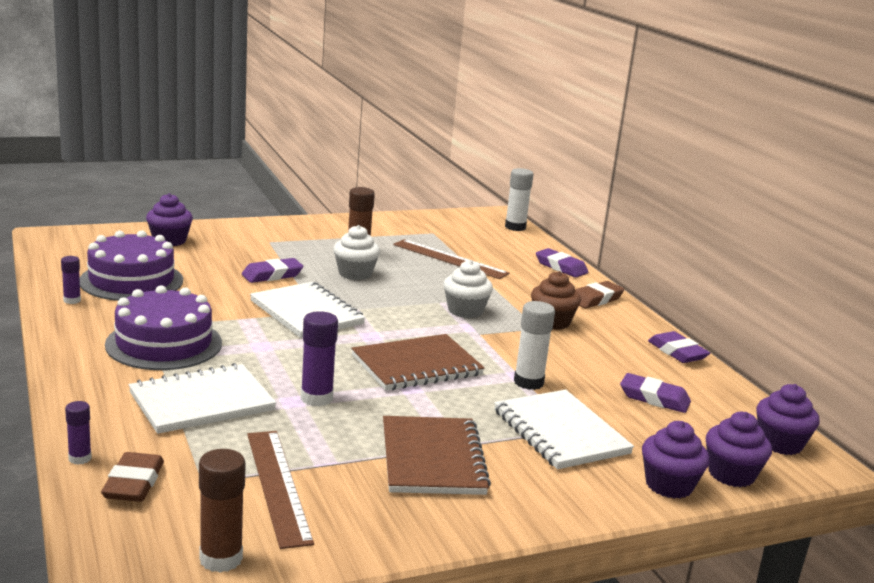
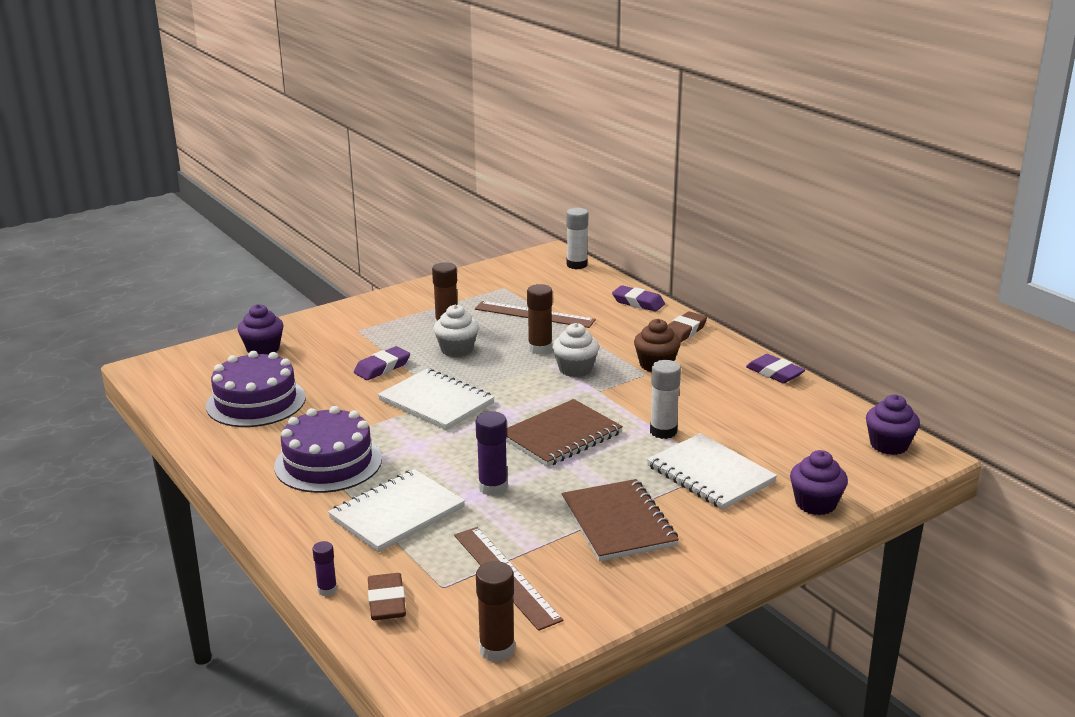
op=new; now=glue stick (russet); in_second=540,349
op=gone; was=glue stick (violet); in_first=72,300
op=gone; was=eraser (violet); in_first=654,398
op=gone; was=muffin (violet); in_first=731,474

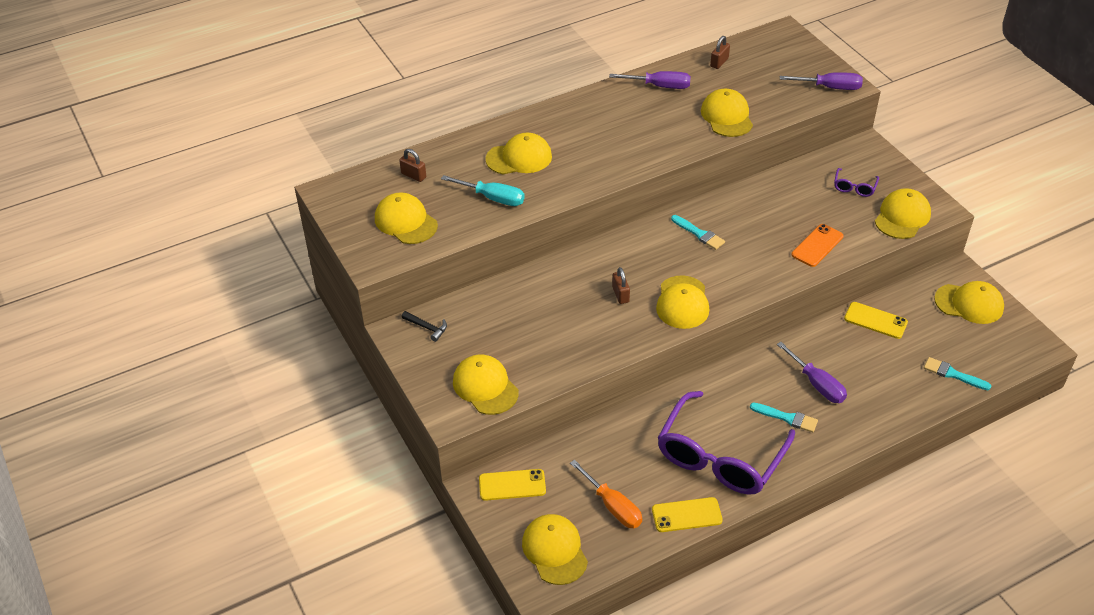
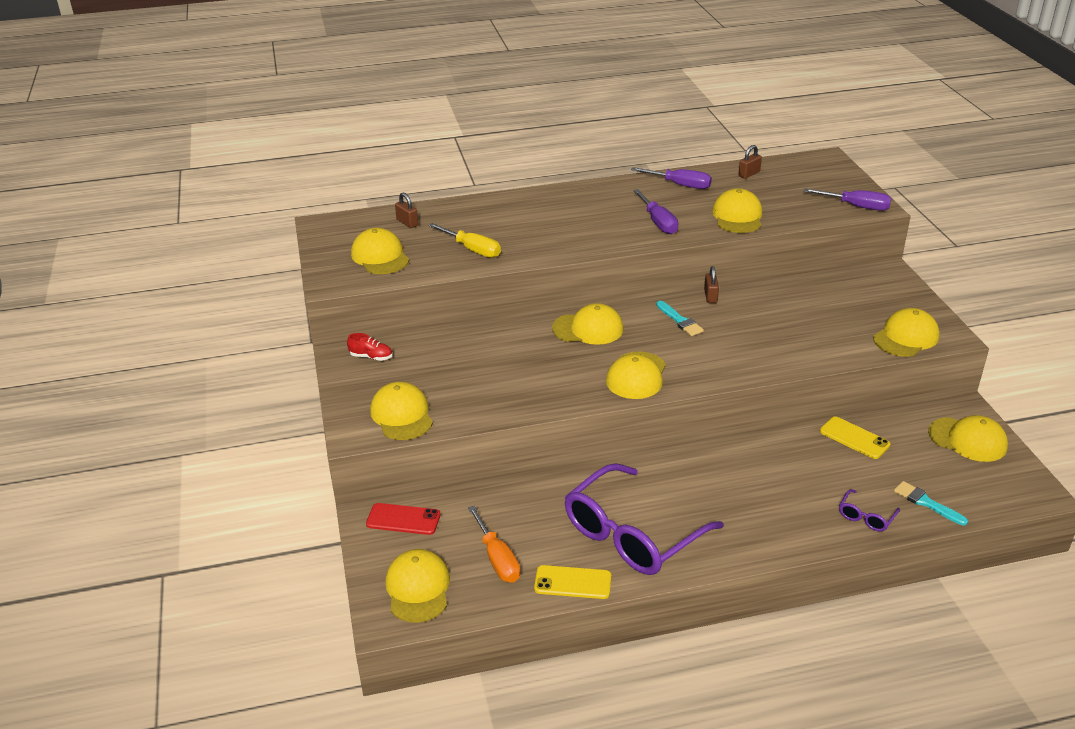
op=swapped; was=carpenter's hammer (ebony); now=lace-up shoe (scarlet); in_first=427,328; in_second=371,357
op=repainted; was=mobile phone (bright yellow); now=mobile phone (scarlet); in_first=512,485; in_second=403,519
op=repainted; was=flat screwdriver (turquoise); now=flat screwdriver (bright yellow); in_first=492,198; in_second=472,249
op=shifted; was=peaked cap (bright yellow); in_first=519,158; in_second=588,329
op=shifted; was=flat screwdriver (violet); in_first=817,384; in_second=658,222
op=shifted; was=padlock (russet); in_first=620,294; in_second=710,296
op=shifted; was=eyeglasses (violet); in_first=854,187; in_second=866,516
op=gone; was=paint brush (turquoise); in_first=787,418
op=gone; was=mobile phone (orange-coloured); in_first=817,245

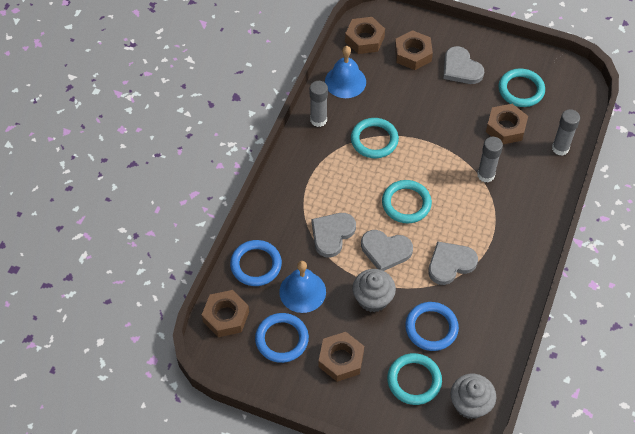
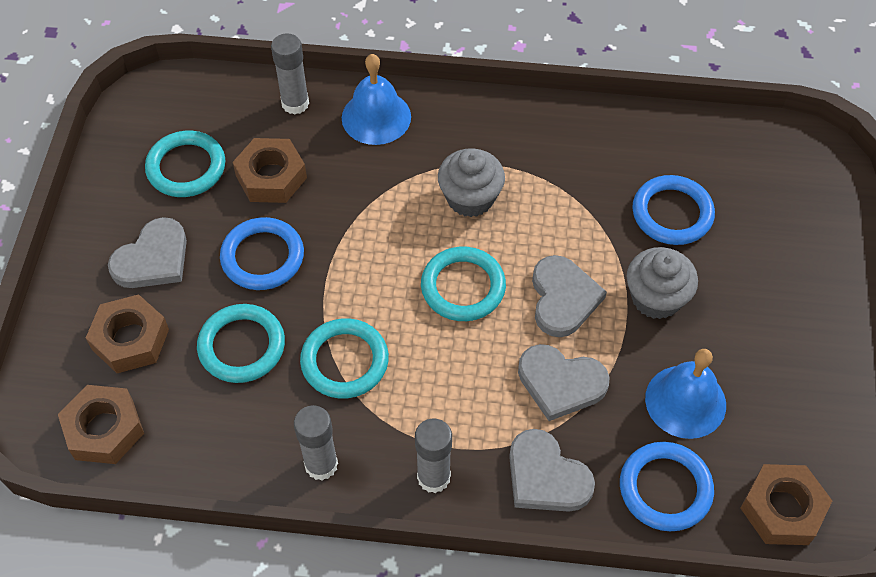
op=shifted; was=torus (turquoise); in_first=414,380; in_second=242,346
op=shifted; was=torus (blue); in_first=282,339; in_second=262,257
op=shifted; was=school bell (blue); in_first=345,81; in_second=376,117
op=shifted; was=glue stick (ash-grey); in_first=485,175; in_second=433,477
op=shifted; was=muffin (ash-grey); in_first=470,404; in_second=470,198
op=shifted; was=heart (ash-grey); in_first=450,264; in_second=546,476
op=gone; was=hexagon nut (russet); in_first=341,359

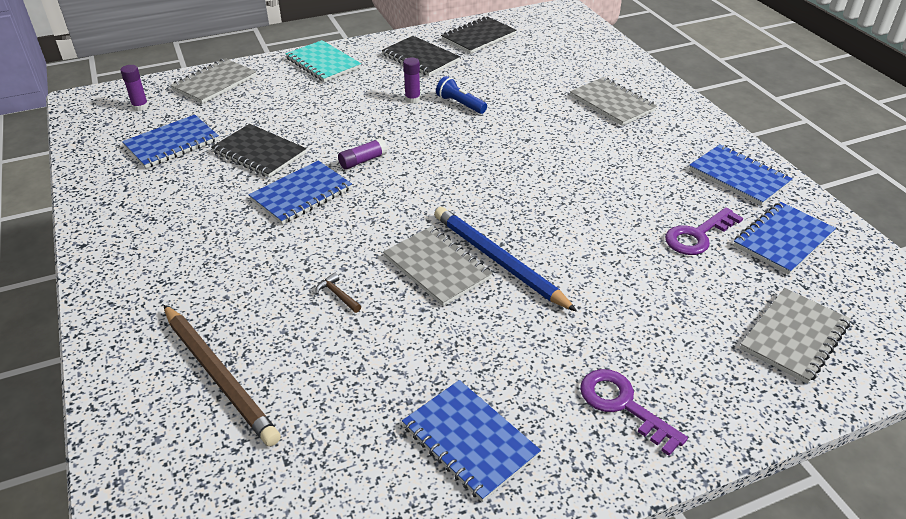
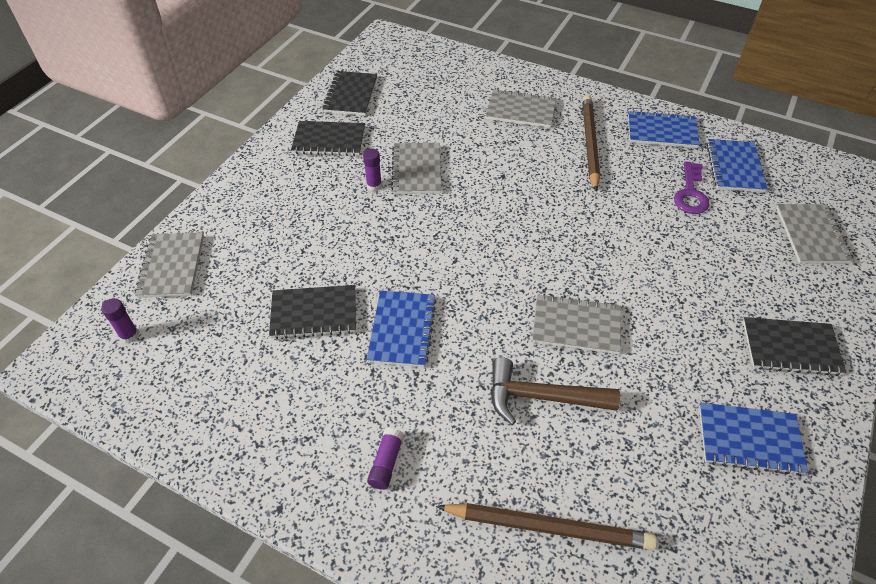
op=shifted; was=glue stick (violet); in_first=363,161; in_second=386,463
op=swapped; was=torch (blue); now=notepad (ash-grey); in_first=460,104; in_second=416,170
op=scaled; was=carpenter's hammer (russet); in_first=337,295; in_second=541,397; ratio=2.43
op=new; now=lead pencil (russet); in_second=590,143
op=swapped; was=latchkey (violet); now=notepad (ebony); in_first=623,405; in_second=790,348
op=gone; was=notepad (blue); in_first=172,143
op=gone; was=notepad (turquoise); in_first=323,63
op=gone; was=lead pencil (blue); in_first=499,261

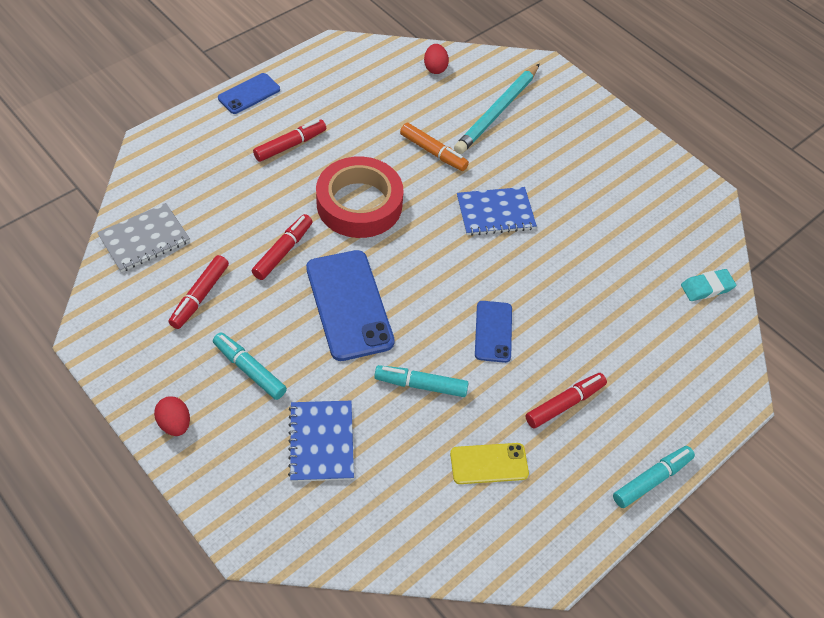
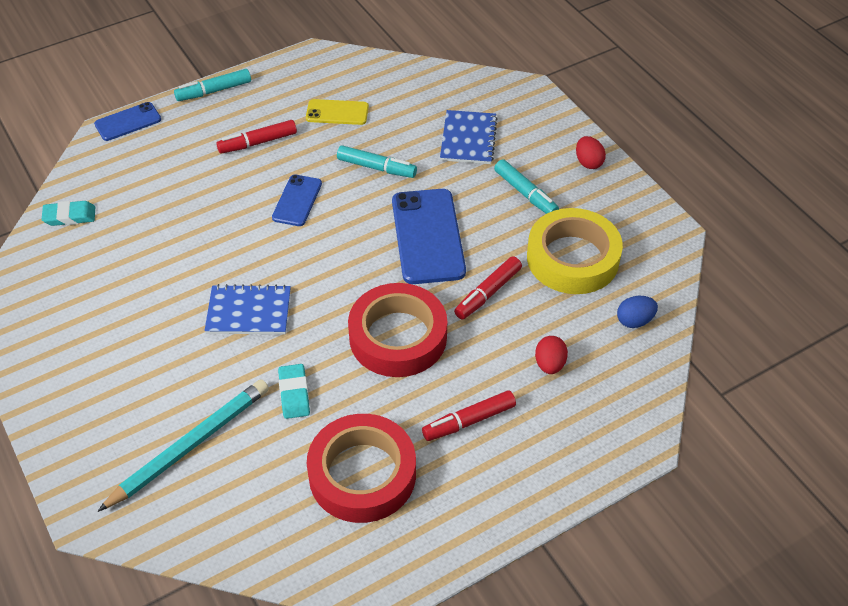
op=shifted; was=mobile phone (blue); in_first=249,94; in_second=128,122
op=swapped; was=marker (orange-coloured); now=eraser (turquoise); in_first=433,152; in_second=294,394
op=new; now=sticky tape (scarlet); in_second=362,474
op=swapped; was=marker (scarlet); now=sticky tape (bright yellow); in_first=200,296; in_second=572,258
op=shifted; was=egg shape (scarlet); in_first=435,68; in_second=549,364
op=swapped; was=notepad (ash-grey); now=egg shape (blue); in_first=144,239; in_second=634,321

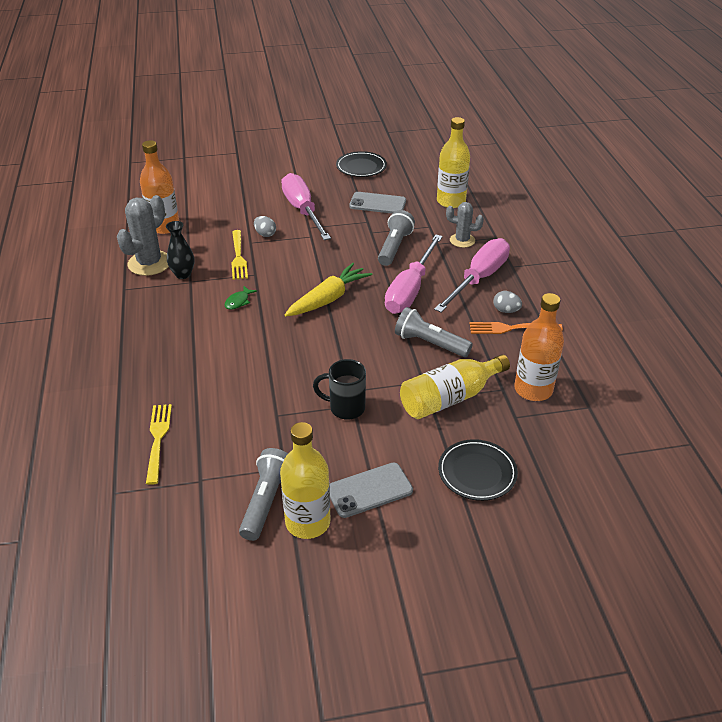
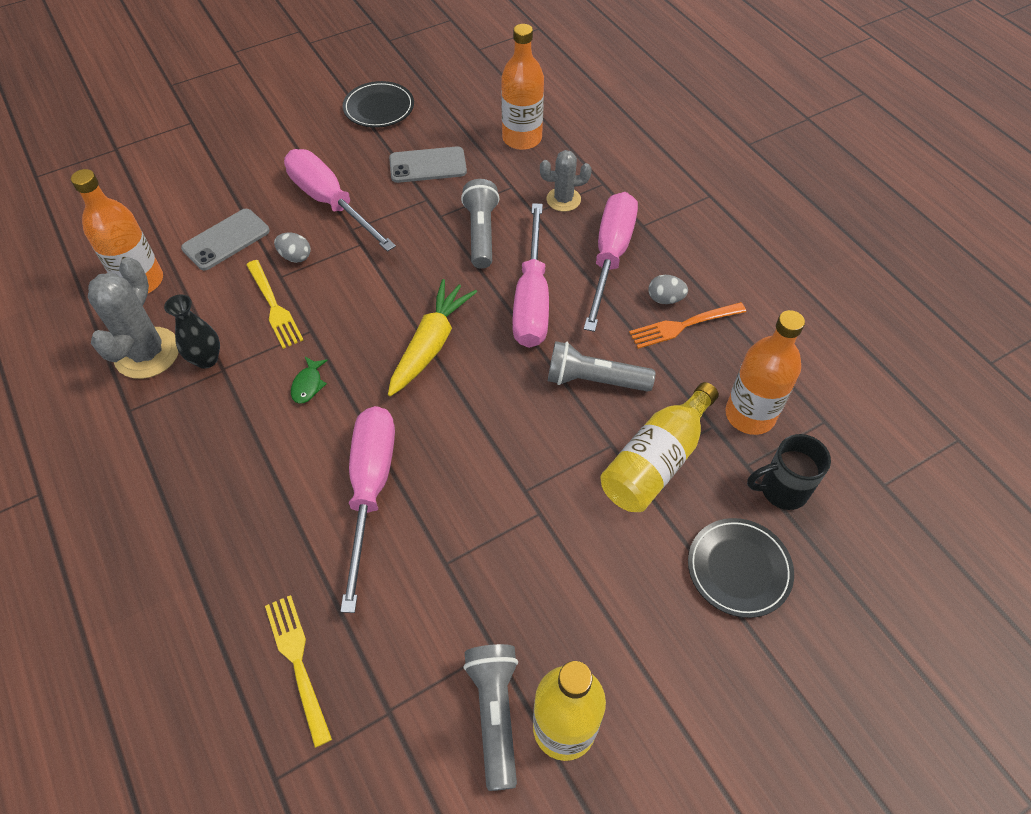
op=shifted; was=mobile phone (ash-grey); in_first=369,490; in_second=226,240
op=new; now=flat screwdriver (pink); in_second=370,489
op=repainted; was=flask (bright yellow); now=flask (orange-coloured); in_first=451,201; in_second=522,138
op=shifted; was=coffee mug (ebony); in_first=345,408; in_second=781,490

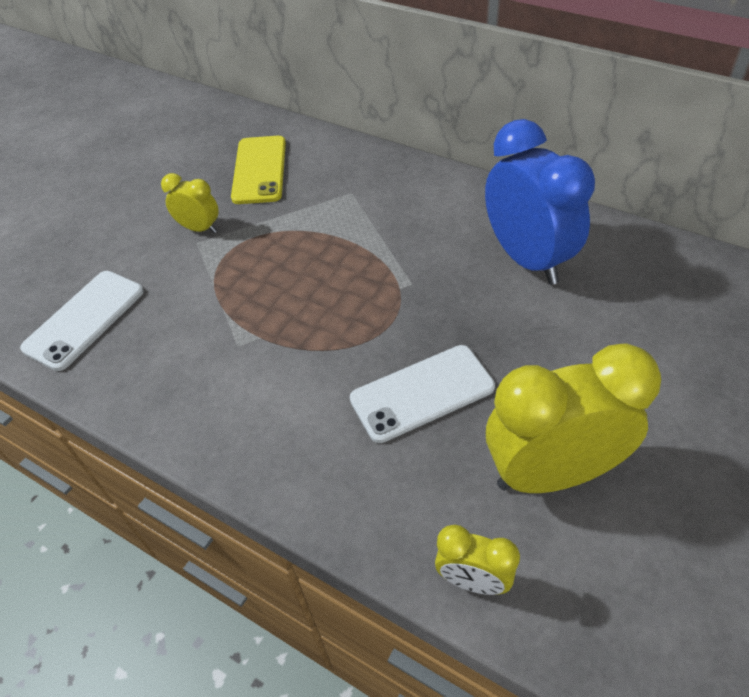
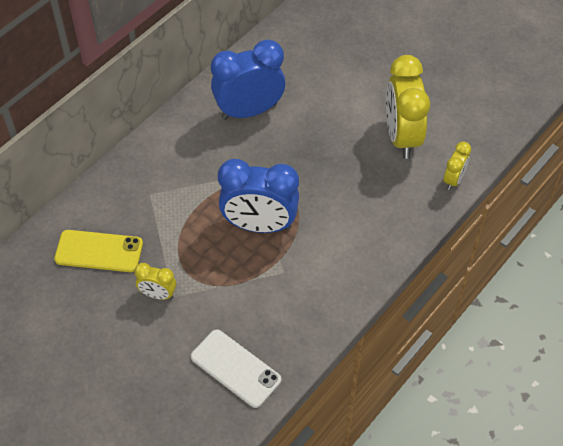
op=rotated; was=clock (bright yellow); in_first=199,228; in_second=158,294; clockwise=-105
op=new; now=clock (blue); in_second=259,225
op=gone; was=mobile phone (snow-white); in_first=422,393

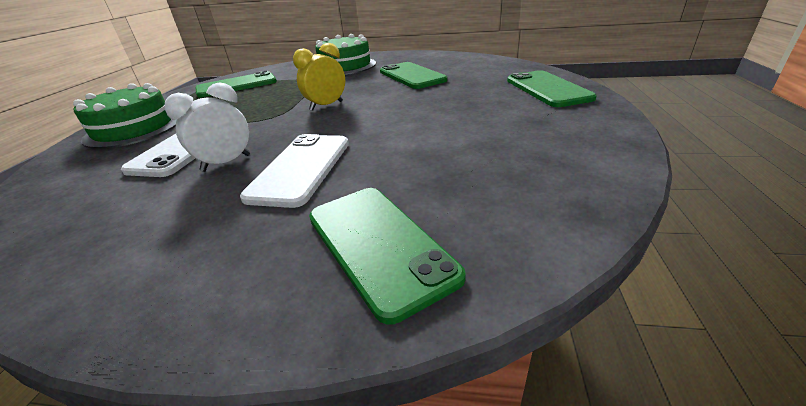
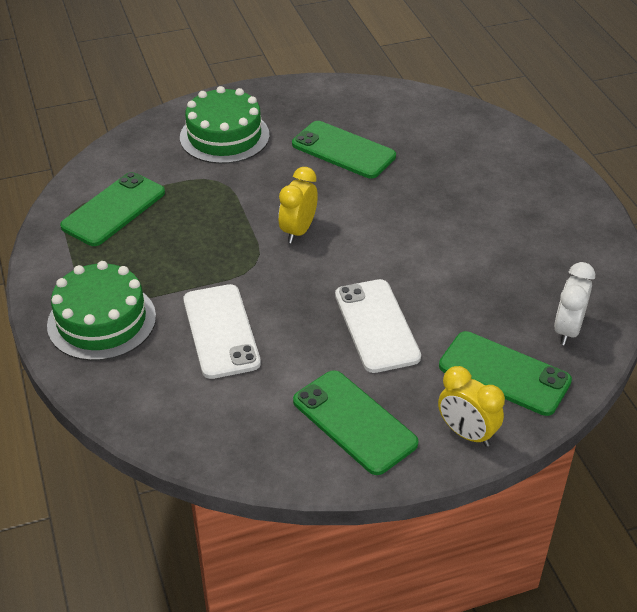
op=shifted; was=mobile phone (emerald); in_first=547,89; in_second=354,422
op=new; now=clock (bright yellow); in_second=466,433
op=shifted; was=clock (snow-white); in_first=226,163; in_second=567,330

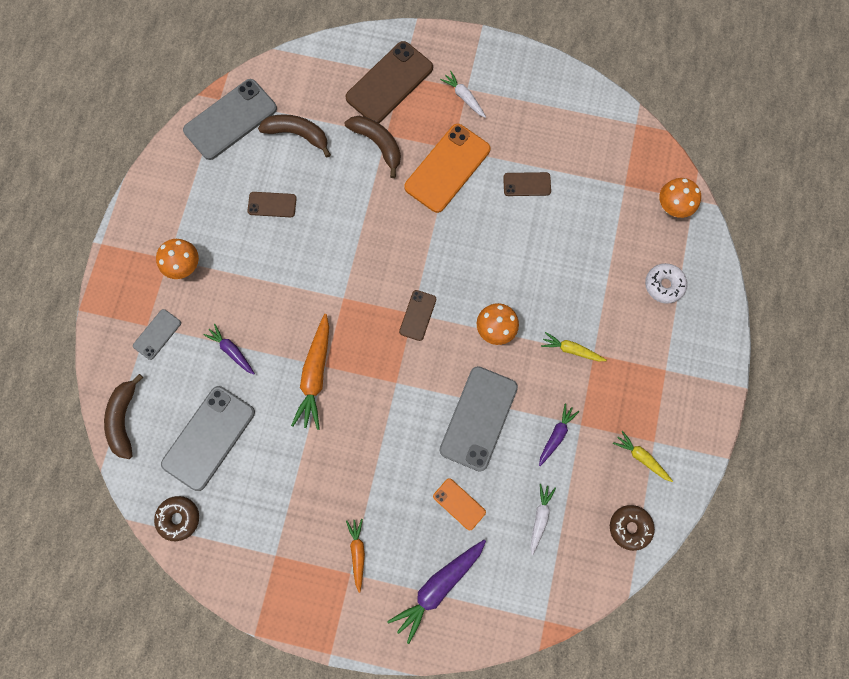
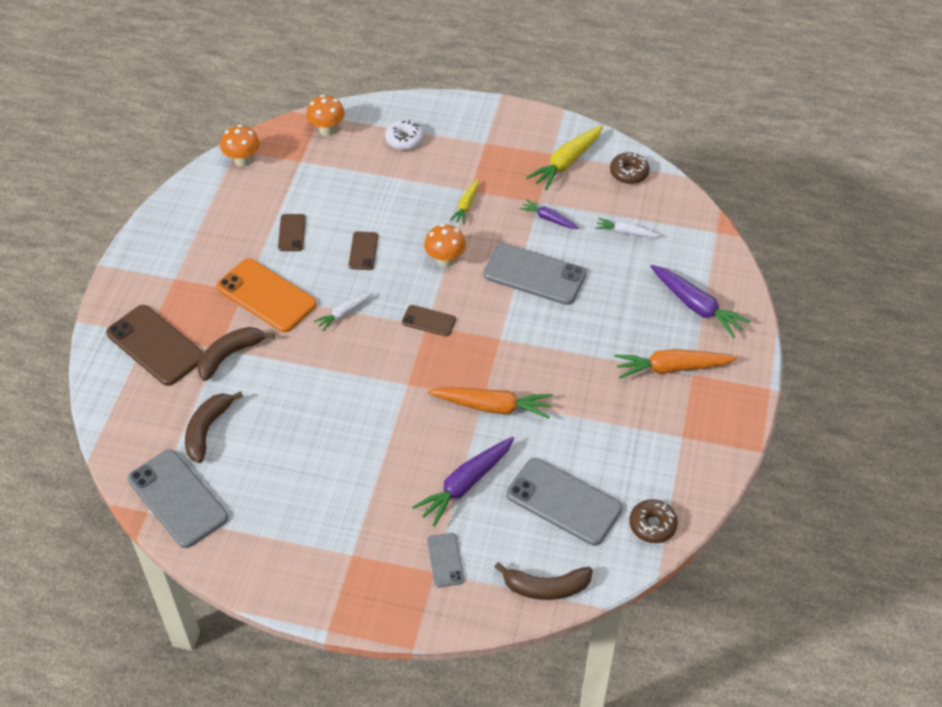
op=shifted; was=fungus (orange-coloured); in_first=185,266; in_second=243,161
op=shifted; was=carrot (snow-white); in_first=464,97; in_second=344,313
op=shifted; was=mobile phone (russet); in_first=272,204; in_second=363,251
op=scaled; was=carrot (violet); in_first=231,351; in_second=465,484; ratio=1.74
op=rotated; was=mobile phone (ash-grey); in_first=157,334; in_second=445,560; clockwise=45
op=scaled; was=carrot (bright yellow); in_first=641,457; in_second=566,162; ratio=1.74
op=scaled; was=carrot (orange-coloured); in_first=357,552; in_second=672,368; ratio=1.74
op=gone; was=mobile phone (orange-coloured); in_first=459,504

